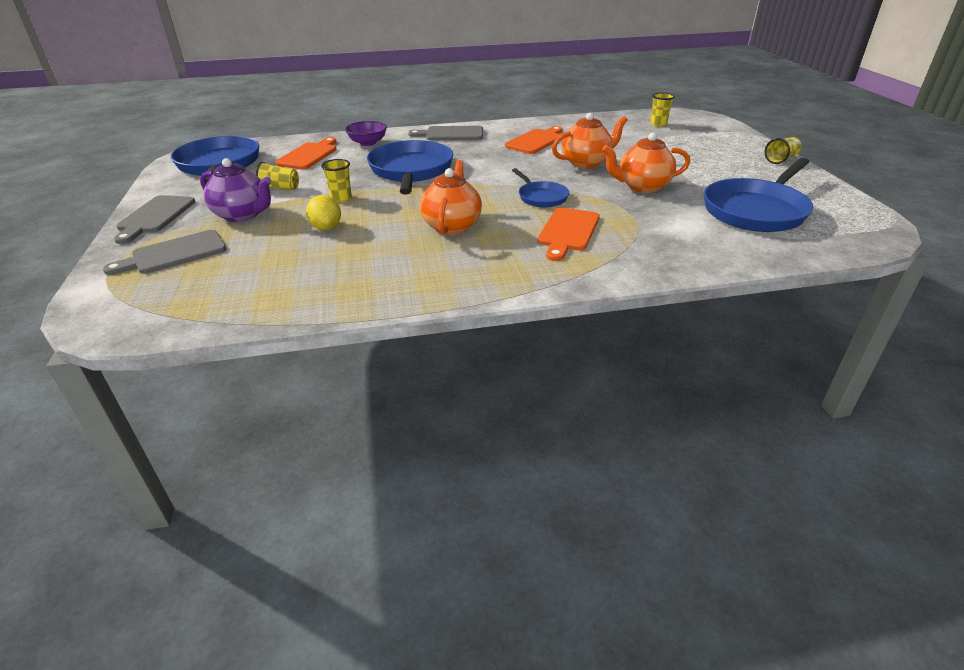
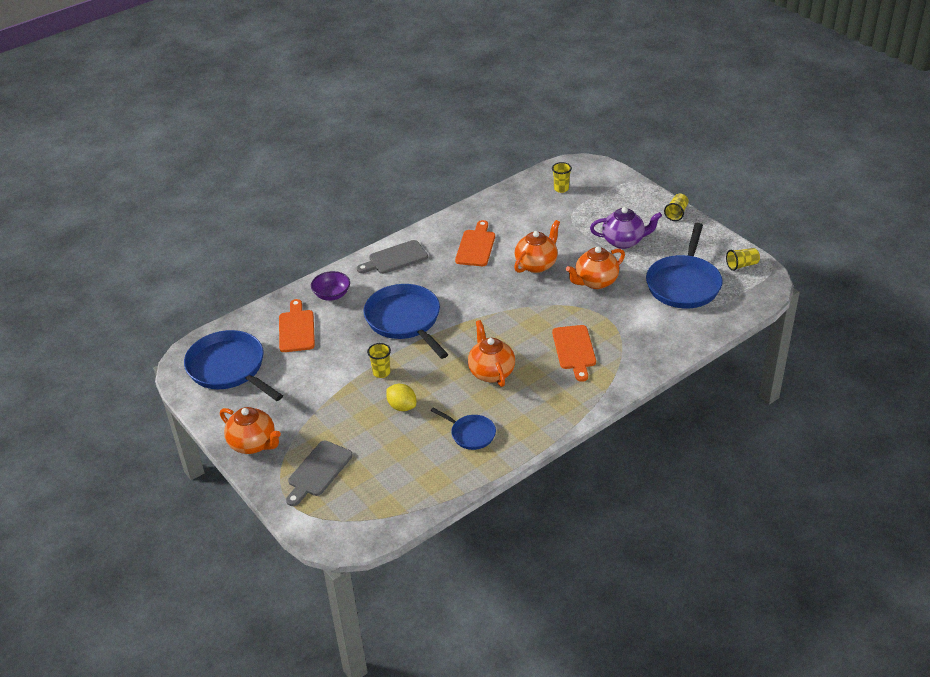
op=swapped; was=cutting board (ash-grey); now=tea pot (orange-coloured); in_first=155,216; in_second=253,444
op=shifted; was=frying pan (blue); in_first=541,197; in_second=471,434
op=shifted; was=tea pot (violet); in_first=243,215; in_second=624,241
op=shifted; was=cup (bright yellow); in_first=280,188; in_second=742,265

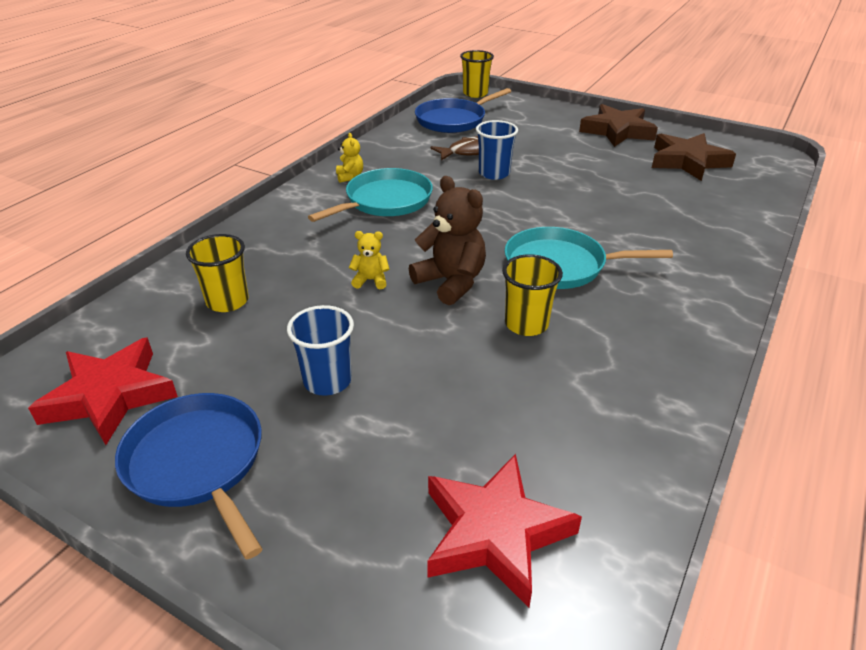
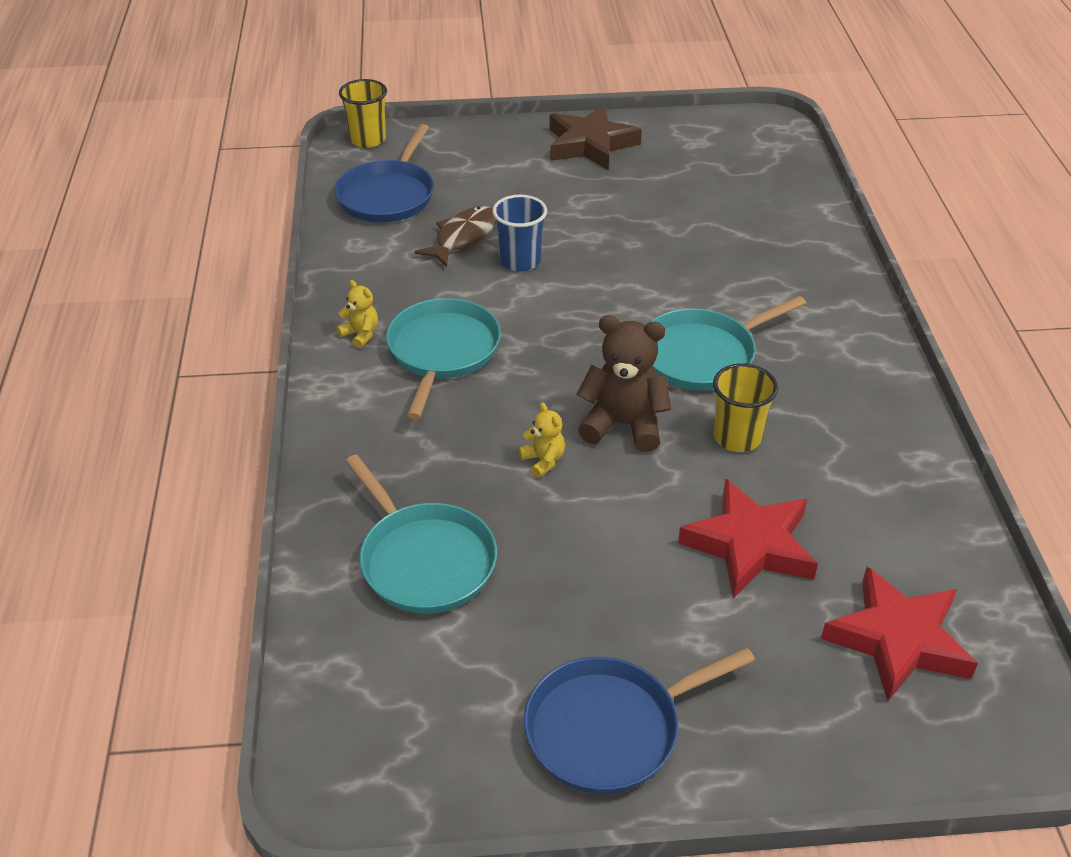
op=swapped; was=cup (bright yellow); now=frying pan (turquoise); in_first=227,301; in_second=424,560
op=rotated; was=stuffed bear (bright yellow); in_first=371,280; in_second=543,461; clockwise=90
op=rotated; was=frying pan (blue); in_first=197,462; in_second=609,729; clockwise=-45
op=shifted; was=star (scarlet); in_first=110,396; in_second=750,545
op=gone; was=cup (blue); in_first=327,381
op=gone; was=star (russet); in_first=687,161

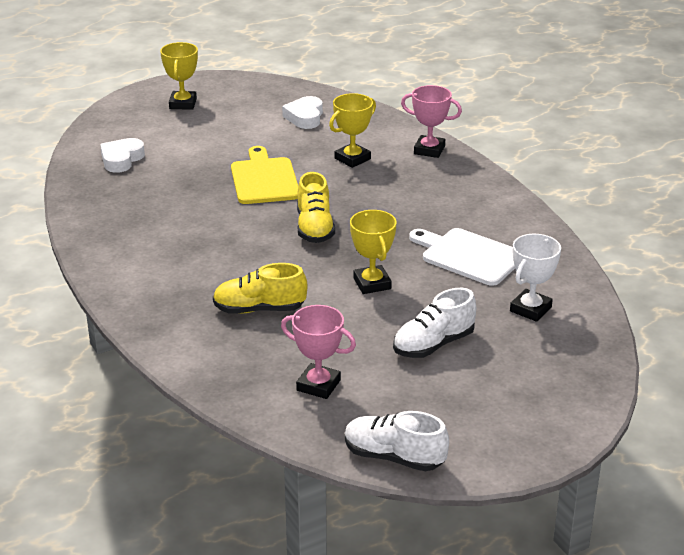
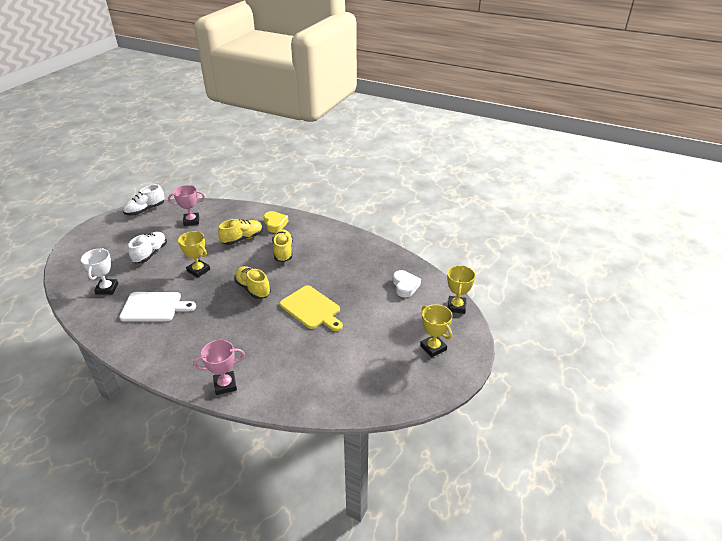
op=rotated; was=lace-up shoe (snow-white); in_first=394,457; in_second=145,210; clockwise=150
op=new; now=heart (bright yellow); in_second=275,224
op=new; now=lace-up shoe (bright yellow); in_second=283,252
op=shifted; was=prize cup (bright yellow); in_first=352,159; in_second=456,307
op=gone; was=heart (snow-white); in_first=305,117

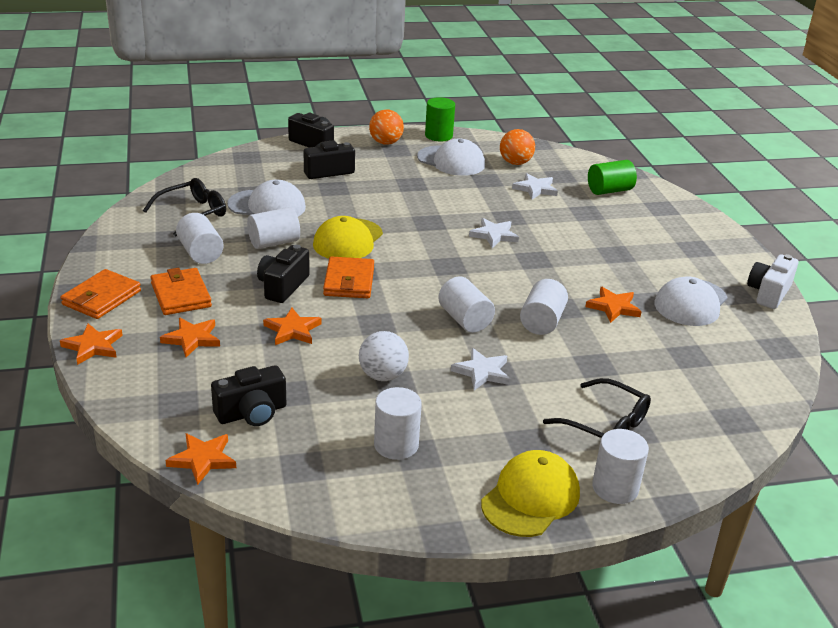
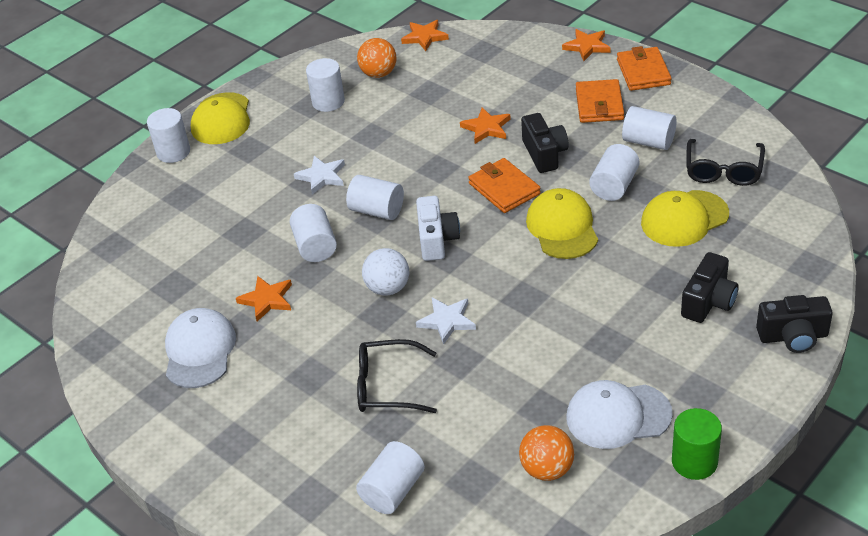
op=repainted; was=solid cylinder (emerald); now=solid cylinder (snow-white); in_first=609,190; in_second=392,491
op=shifted; was=play ball (orange-coloured); in_first=385,143; in_second=379,74
op=shifted; was=eyeglasses (ebony); in_first=606,425; in_second=387,386
op=shifted; was=play ball (snow-white); in_first=382,376; in_second=388,288
op=shifted; was=camera (snow-white); in_first=768,293; in_second=437,240
op=rotated; was=billfold (orange-coloured); in_first=181,295; in_second=599,104; clockwise=60
op=repainted; was=peaked cap (snow-white); now=peaked cap (bright yellow); in_first=267,206; in_second=684,219
op=gone; was=star (orange-coloured); in_first=192,339
op=gone; was=camera (ebony); in_first=252,413
op=gone; was=star (snow-white); in_first=535,189

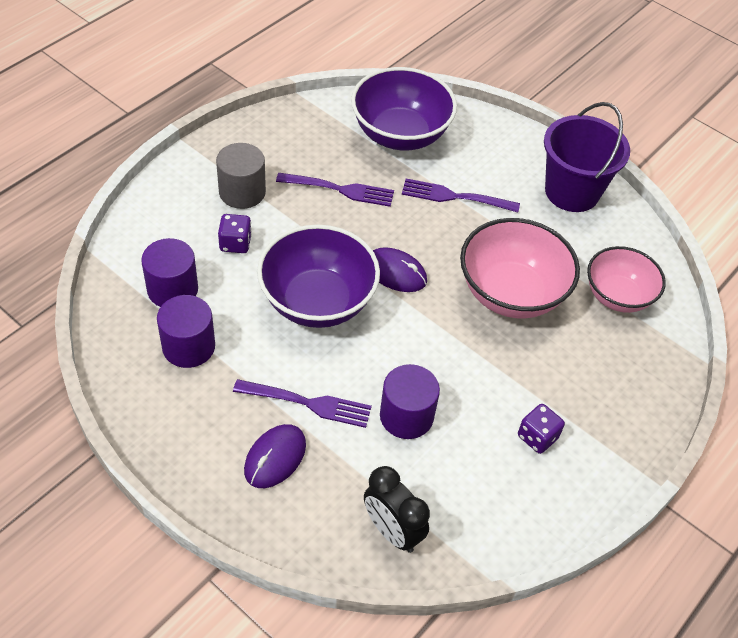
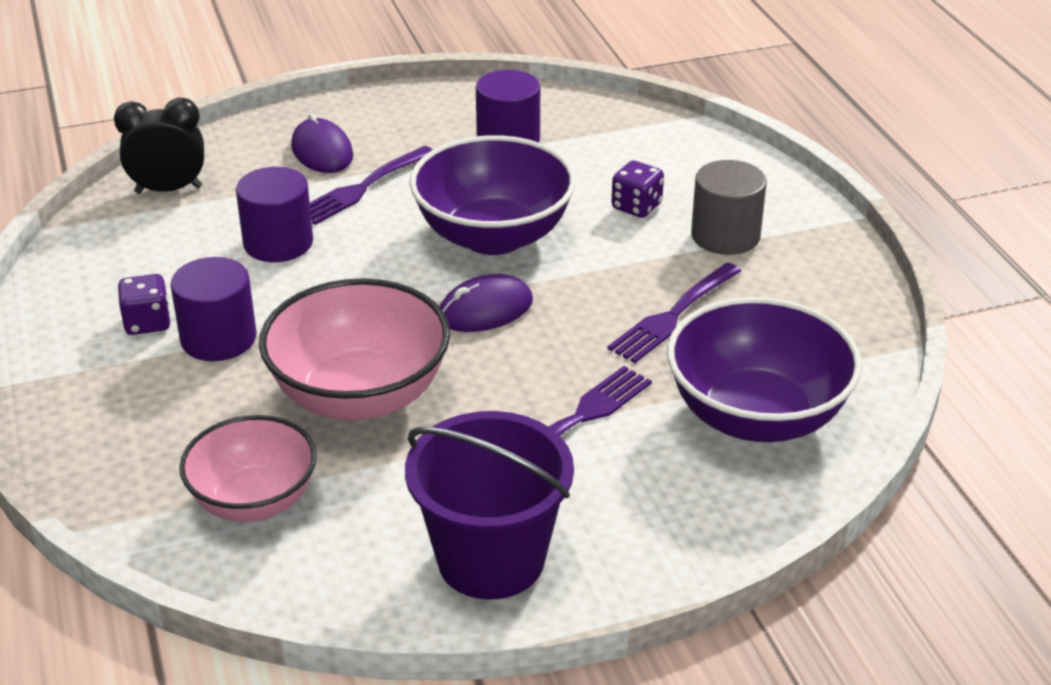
op=shifted; was=solid cylinder (violet); in_first=172,289; in_second=218,338

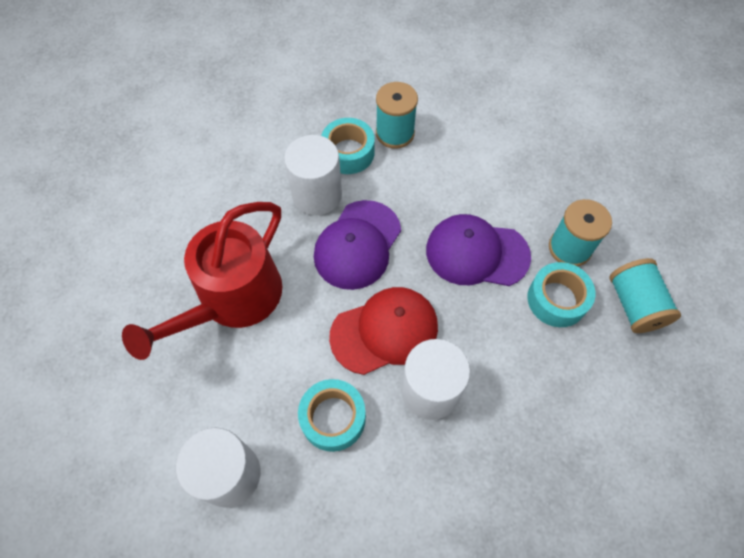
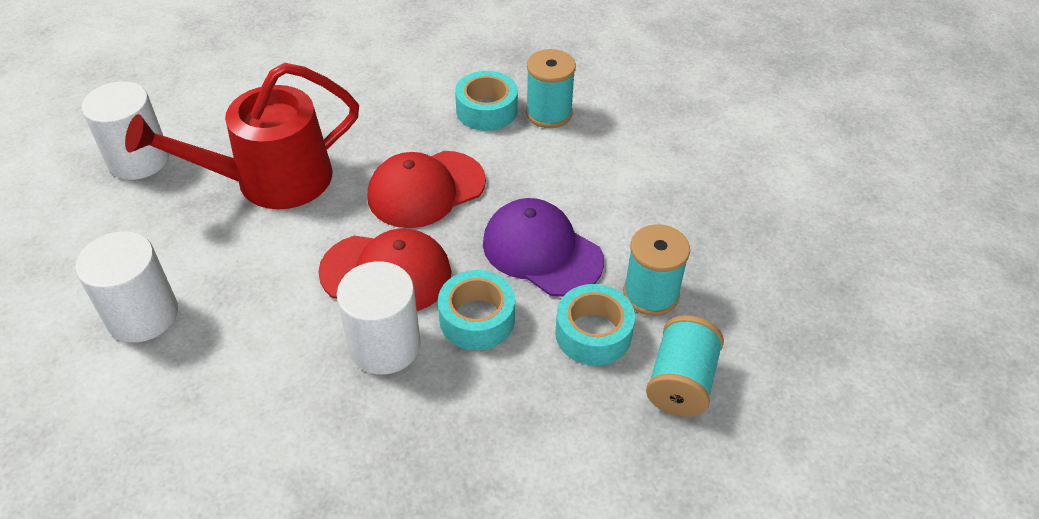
op=shifted; was=solid cylinder (snow-white); in_first=317,195; in_second=139,159
op=repainted; was=peaked cap (violet); now=peaked cap (scarlet); in_first=357,245; in_second=426,189
op=shifted; was=sticky tape (turquoise); in_first=333,418; in_second=477,319

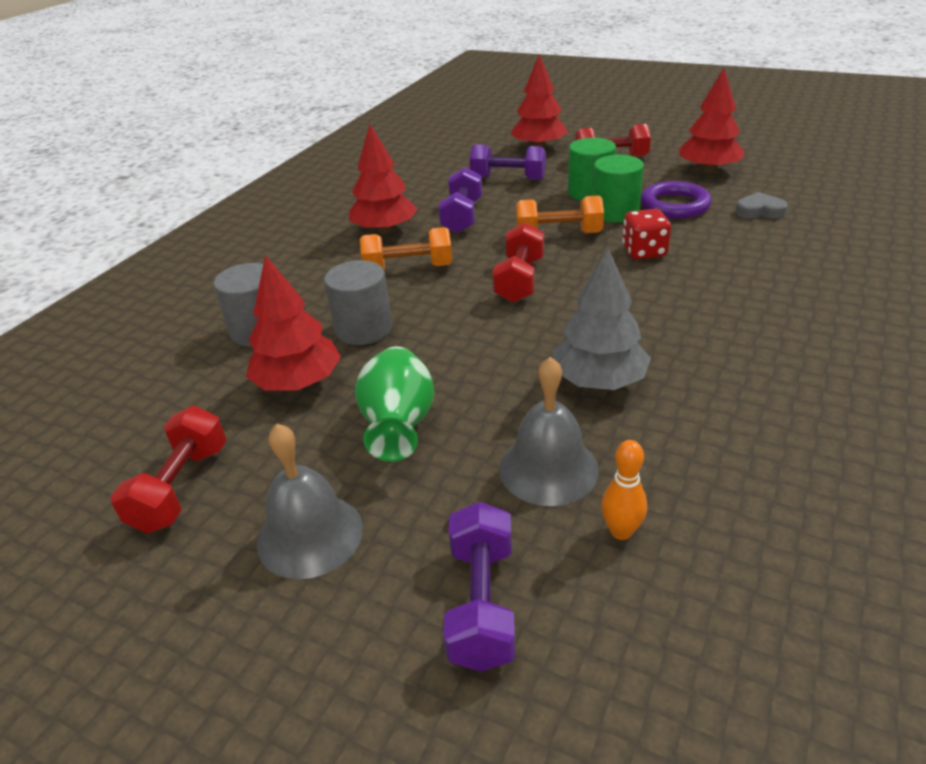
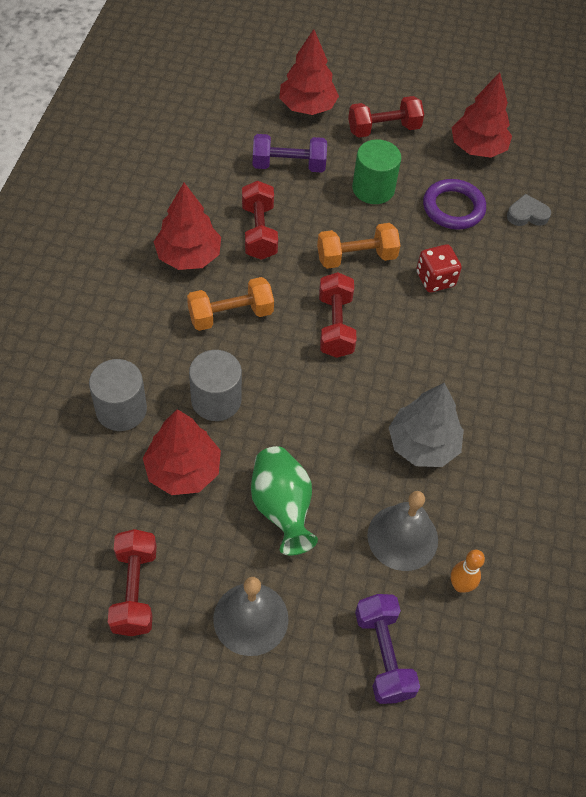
op=repainted; was=hand weight (violet); now=hand weight (scarlet); in_first=462,216; in_second=259,232
op=gone; was=solid cylinder (emerald); in_first=615,212

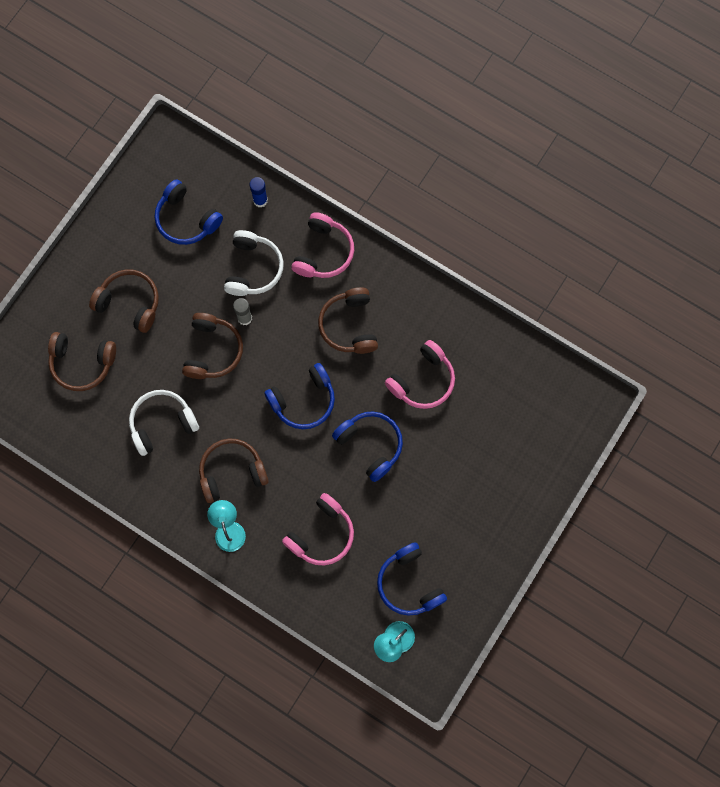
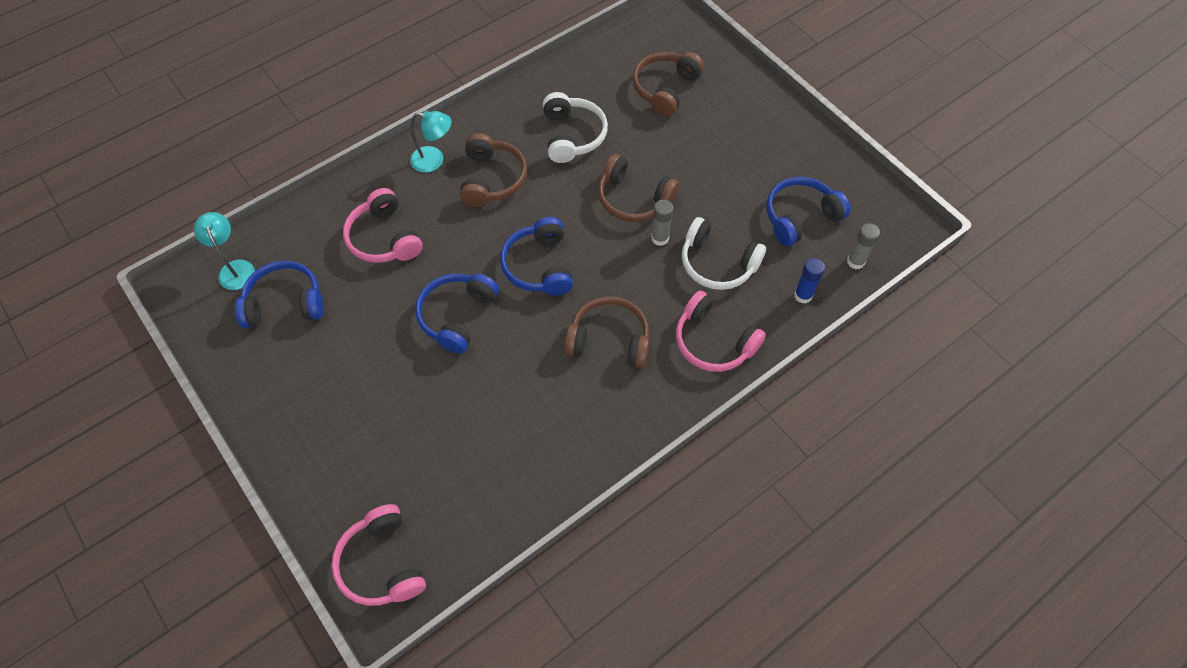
op=shifted; was=headset (pink); in_first=423,380; in_second=381,564
op=rotated; was=headset (blue); in_first=370,445; in_second=457,315; clockwise=135
op=new; now=glue stick (ash-grey); in_second=855,261
op=gone; was=headset (russet); in_first=130,303

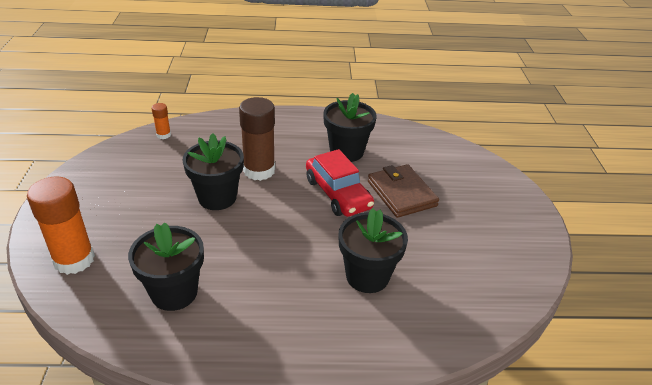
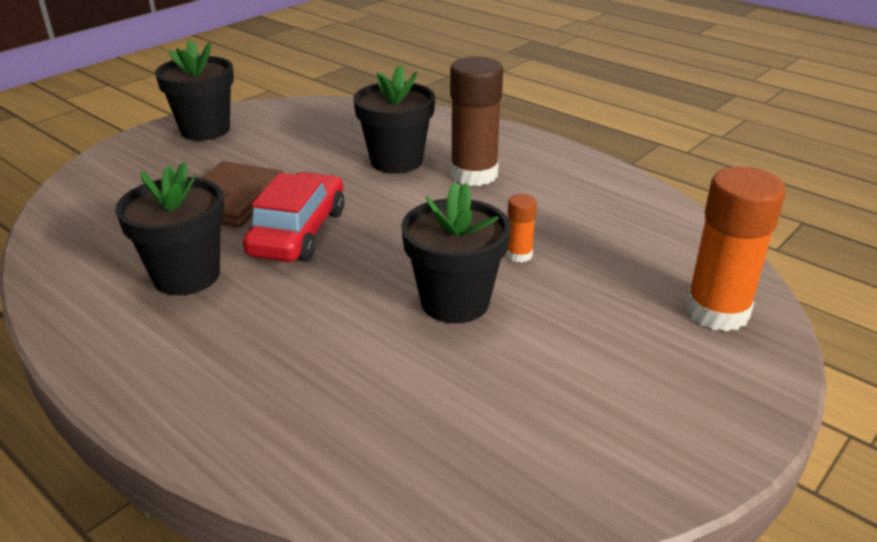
op=shifted; was=potted plant (ebony); in_first=174,292; in_second=205,130
op=shifted; was=glue stick (russet); in_first=259,170; in_second=474,174
op=shifted; was=glue stick (orange-coloured); in_first=163,135; in_second=519,255

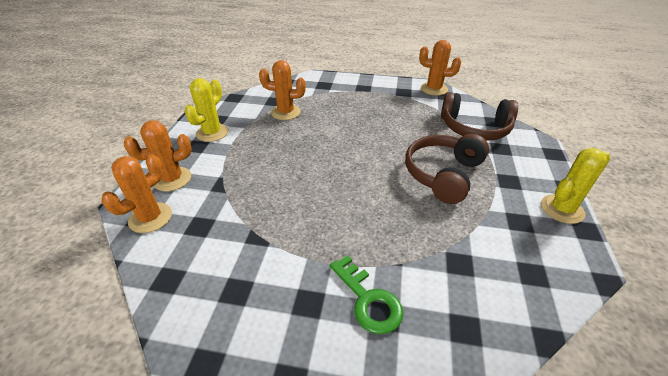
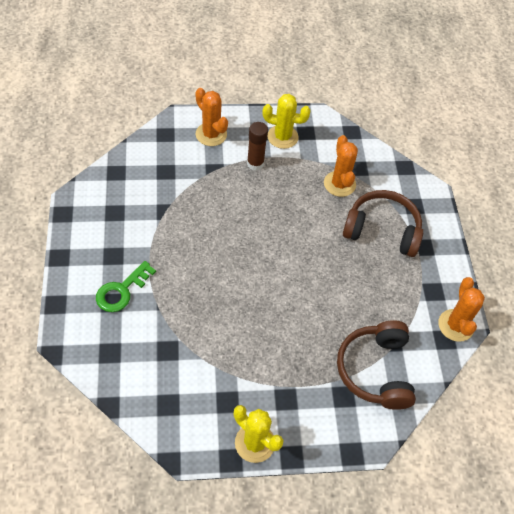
op=new; now=glue stick (russet); in_second=255,163
op=shifted; was=headset (russet); in_first=443,174; in_second=382,230
op=gone; was=cactus (orange-coloured); in_first=150,218

